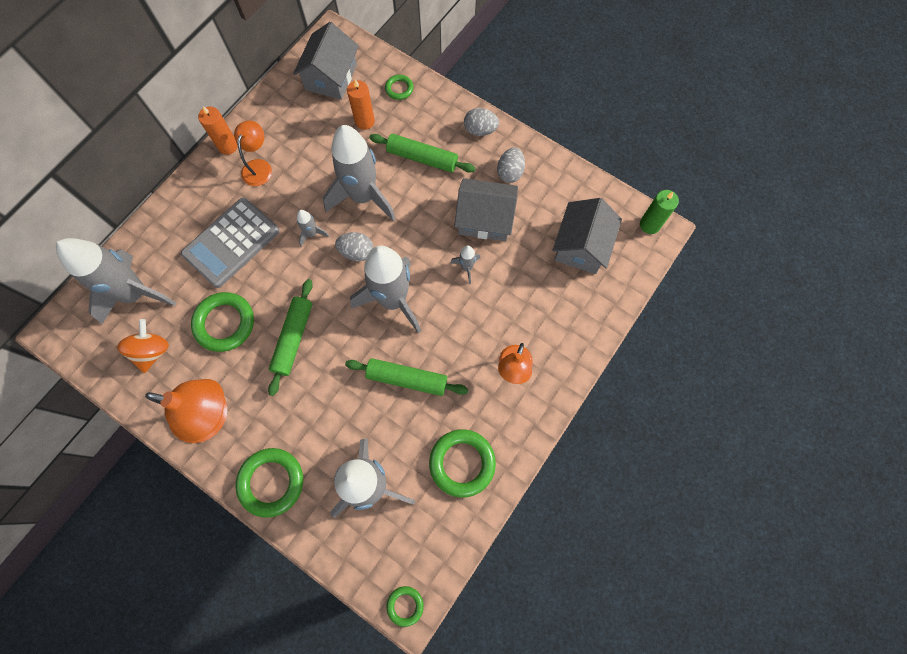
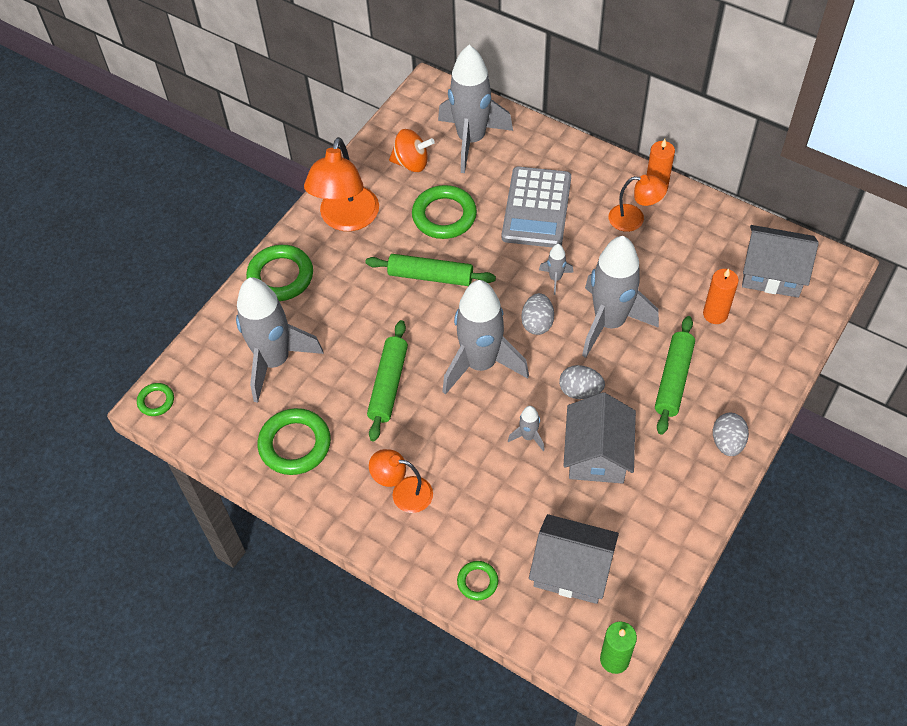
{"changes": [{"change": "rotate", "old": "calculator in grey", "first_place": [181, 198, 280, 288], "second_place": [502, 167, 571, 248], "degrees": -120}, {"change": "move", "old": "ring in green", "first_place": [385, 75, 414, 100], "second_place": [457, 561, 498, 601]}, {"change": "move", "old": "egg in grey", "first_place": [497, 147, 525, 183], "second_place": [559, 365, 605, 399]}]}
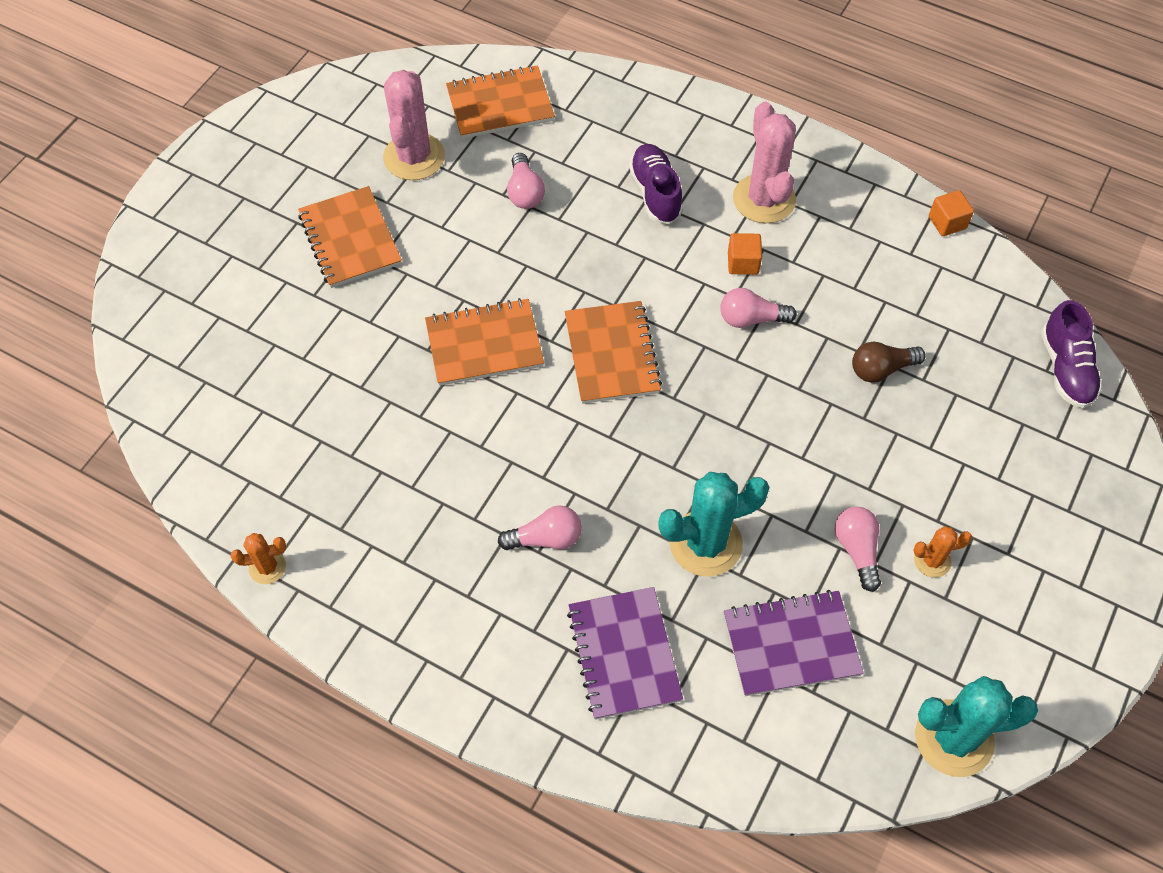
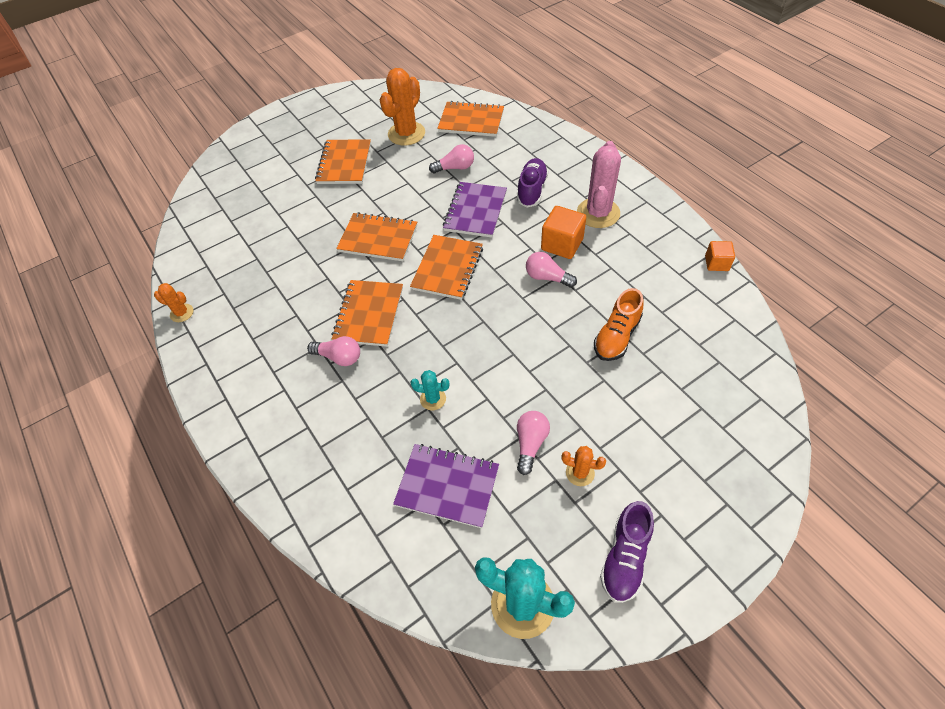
{"changes": [{"change": "recolor", "old": "cactus in pink", "new": "cactus in orange", "first_place": [383, 70, 445, 180], "second_place": [379, 68, 425, 146]}, {"change": "rotate", "old": "light bulb in pink", "first_place": [507, 153, 545, 209], "second_place": [429, 144, 474, 173], "degrees": -120}, {"change": "move", "old": "notebook in purple", "first_place": [567, 587, 683, 720], "second_place": [443, 182, 507, 238]}, {"change": "resize", "old": "cactus in turquoise", "first_place": [658, 472, 769, 577], "second_place": [410, 370, 449, 410], "factor": 0.51}, {"change": "resize", "old": "cube in orange", "first_place": [728, 233, 762, 275], "second_place": [541, 206, 586, 259], "factor": 1.62}, {"change": "replace", "old": "light bulb in brown", "new": "shoe in orange", "first_place": [852, 342, 926, 383], "second_place": [594, 288, 644, 361]}, {"change": "move", "old": "shoe in purple", "first_place": [1041, 300, 1102, 408], "second_place": [600, 501, 654, 603]}, {"change": "insert", "new": "notebook in orange", "second_place": [332, 280, 403, 347]}]}
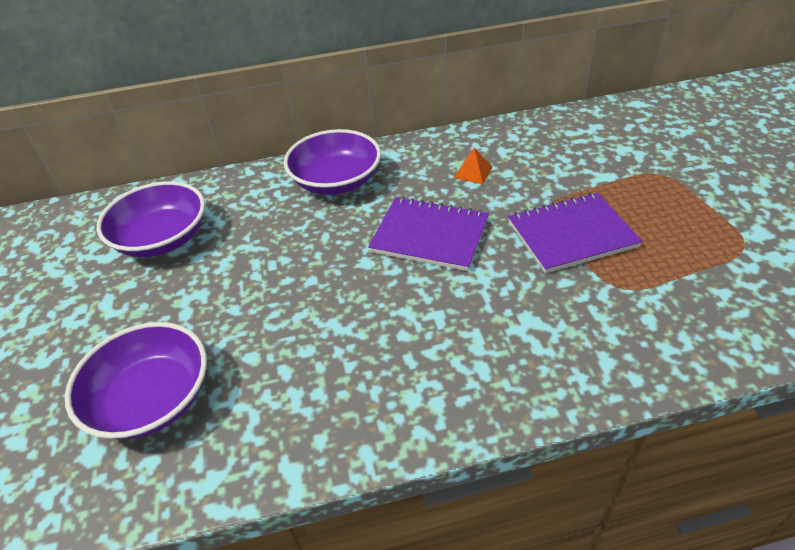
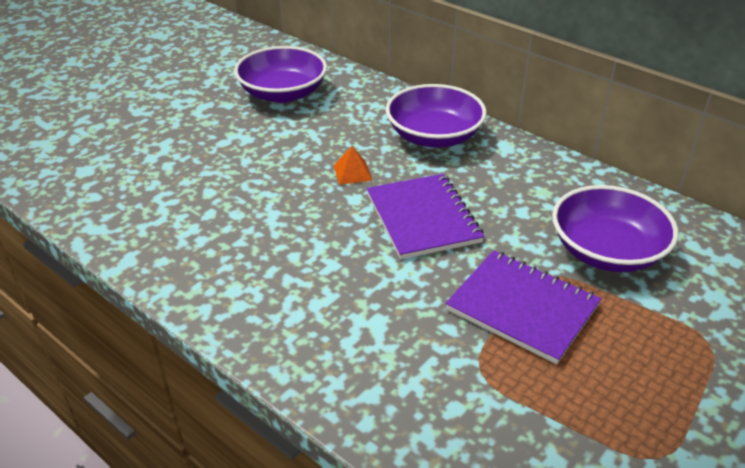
{"changes": [{"change": "move", "old": "bowl in purple", "first_place": [65, 322, 207, 440], "second_place": [552, 185, 678, 272]}, {"change": "move", "old": "pyramid in orange", "first_place": [454, 148, 493, 184], "second_place": [333, 146, 373, 185]}]}
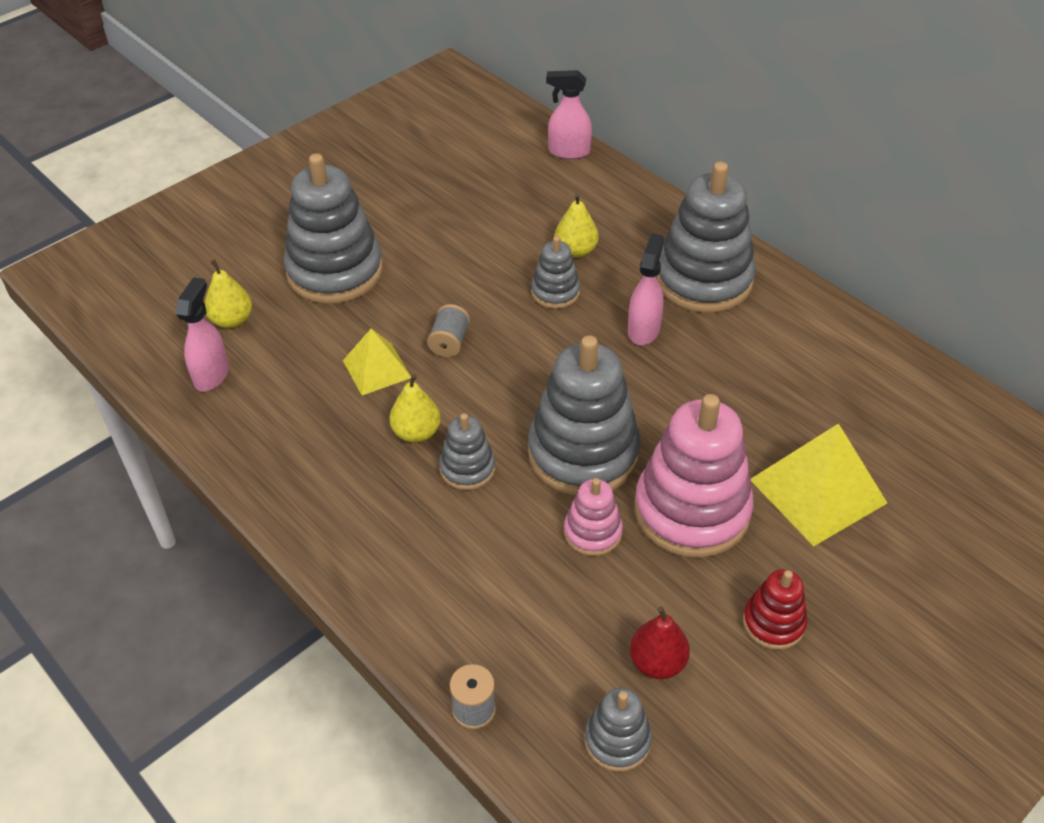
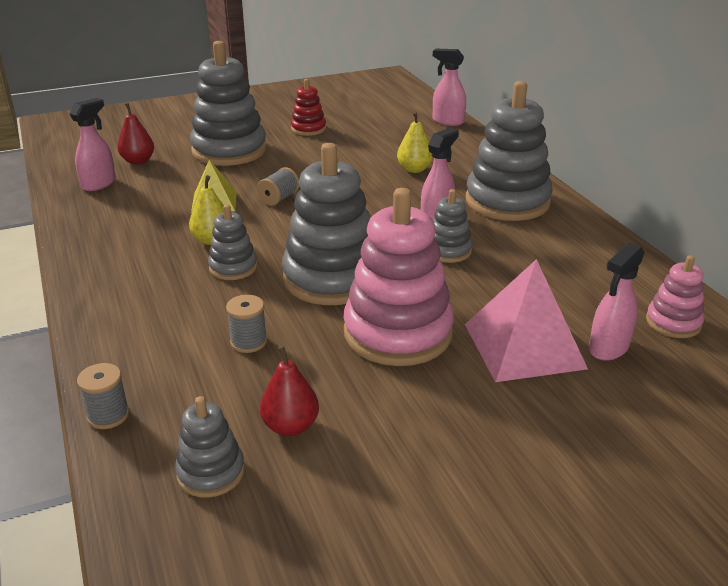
{"changes": [{"change": "recolor", "old": "pear in yellow", "new": "pear in red", "first_place": [205, 260, 252, 329], "second_place": [117, 103, 154, 165]}, {"change": "move", "old": "stacking toy in grey", "first_place": [531, 236, 580, 309], "second_place": [433, 189, 472, 263]}, {"change": "move", "old": "stacking toy in pink", "first_place": [564, 478, 623, 556], "second_place": [646, 255, 704, 338]}, {"change": "move", "old": "stacking toy in red", "first_place": [743, 569, 807, 650], "second_place": [291, 79, 326, 136]}, {"change": "recolor", "old": "pyramid in yellow", "new": "pyramid in pink", "first_place": [751, 423, 887, 546], "second_place": [465, 259, 588, 382]}, {"change": "insert", "new": "spool in grey", "second_place": [226, 295, 267, 353]}, {"change": "insert", "new": "spray bottle in pink", "second_place": [589, 242, 645, 361]}]}
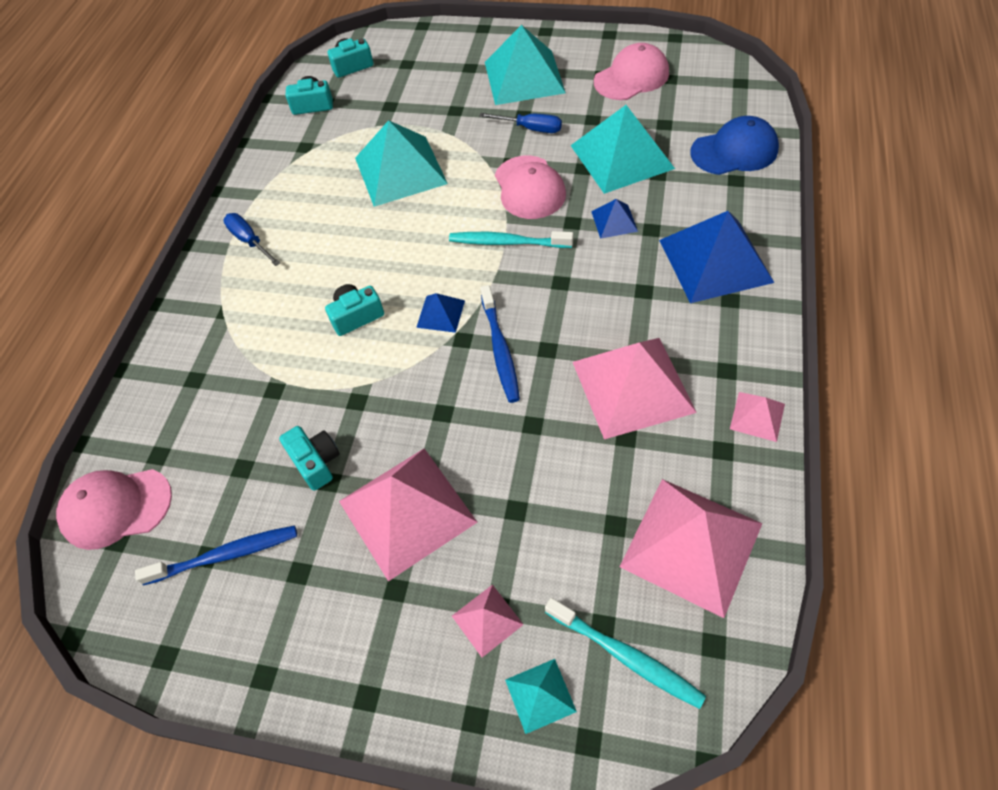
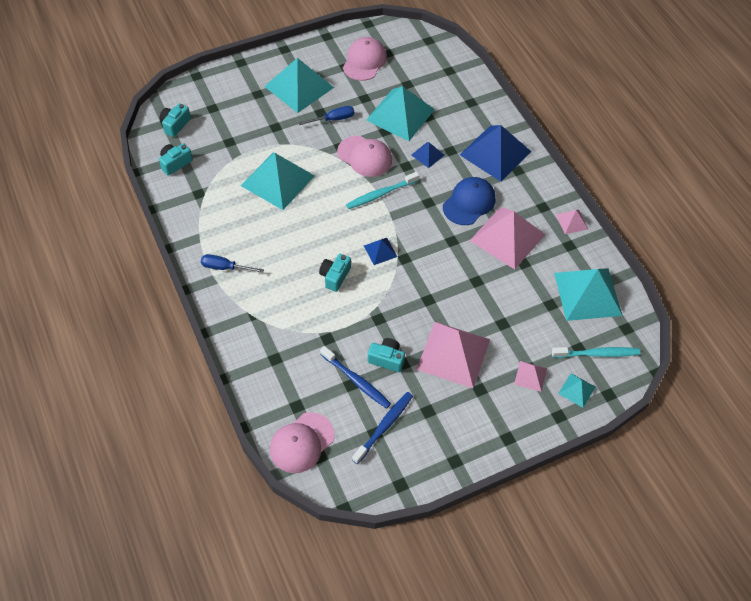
{"changes": [{"change": "move", "old": "toothbrush in blue", "first_place": [480, 285, 520, 403], "second_place": [320, 346, 391, 409]}, {"change": "recolor", "old": "pyramid in pink", "new": "pyramid in turquoise", "first_place": [620, 479, 762, 618], "second_place": [554, 268, 622, 321]}, {"change": "move", "old": "cap in blue", "first_place": [690, 116, 779, 175], "second_place": [443, 177, 496, 225]}]}
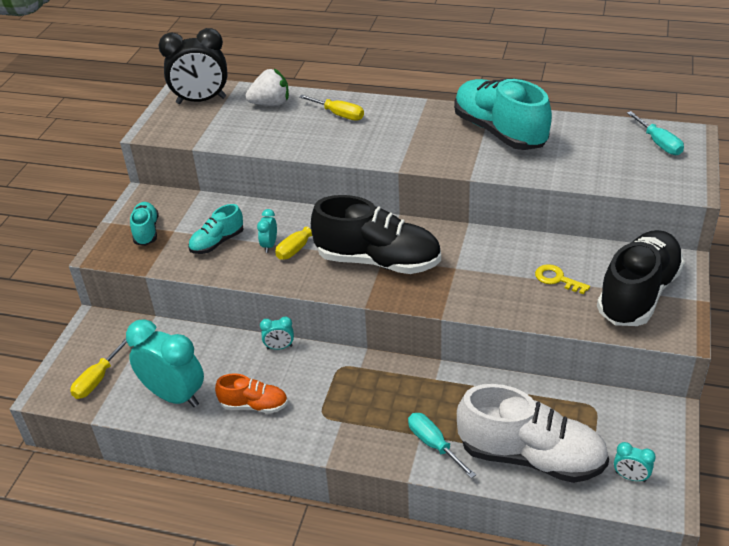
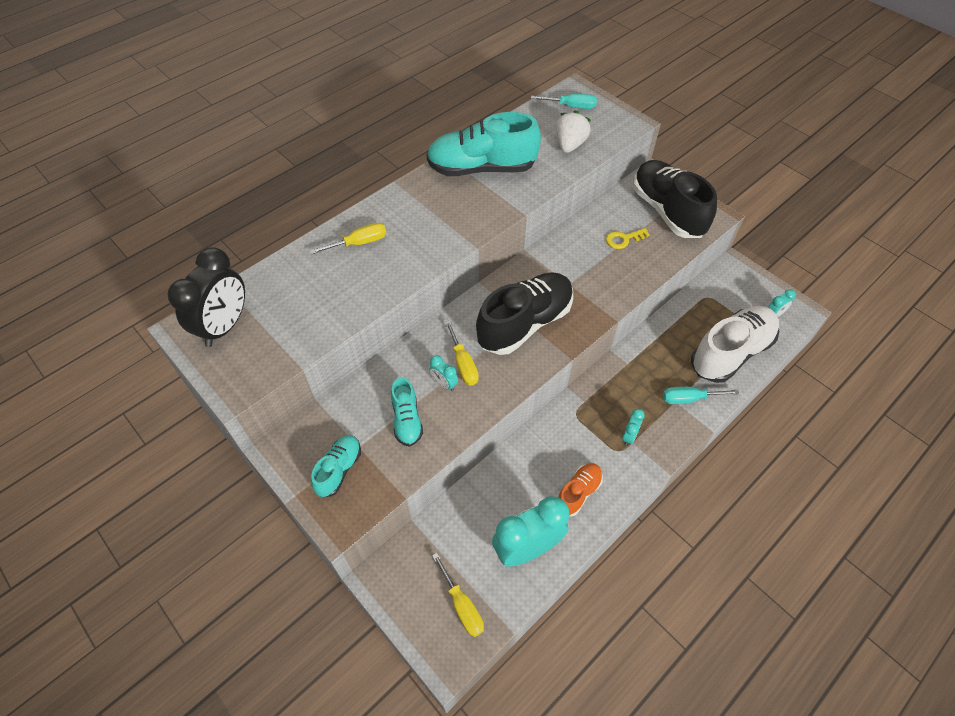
{"changes": [{"change": "rotate", "old": "shoe in turquoise", "first_place": [130, 202, 158, 246], "second_place": [311, 435, 361, 497], "degrees": 90}, {"change": "move", "old": "strawberry in white", "first_place": [246, 68, 289, 106], "second_place": [556, 110, 591, 153]}, {"change": "move", "old": "clock in turquoise", "first_place": [260, 316, 294, 350], "second_place": [622, 409, 645, 446]}]}
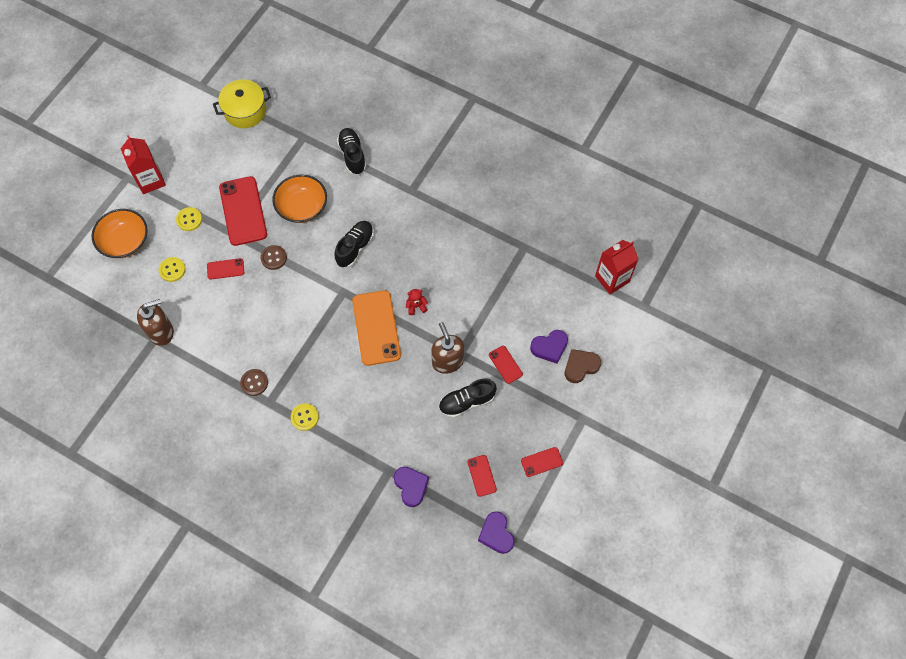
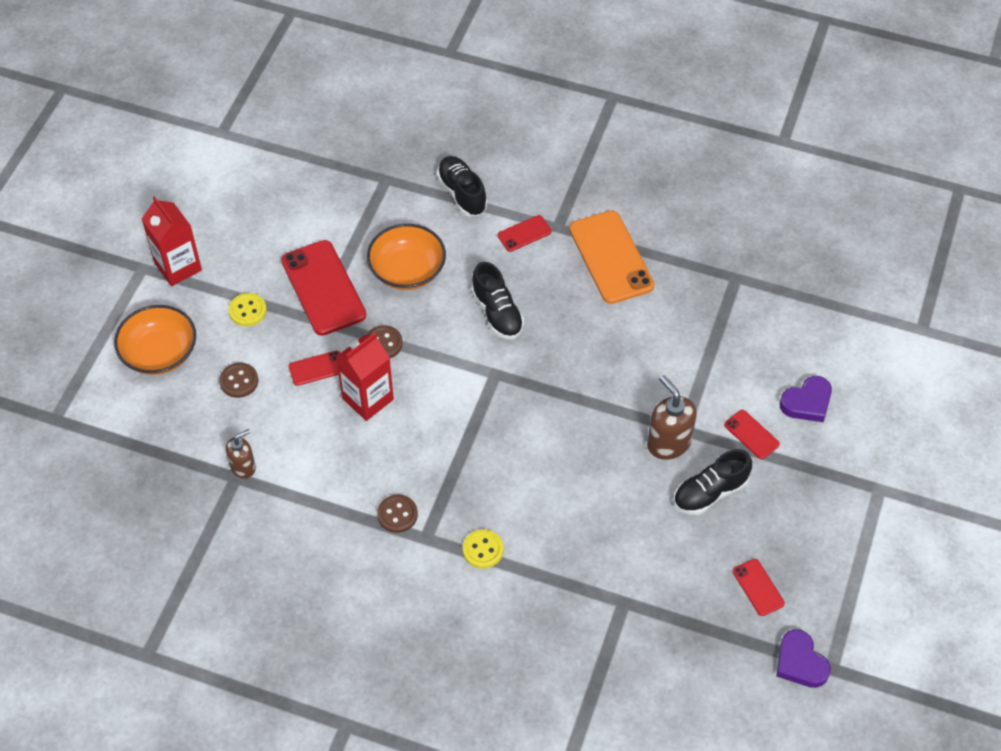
{"changes": [{"change": "resize", "old": "soap dispenser in brown", "first_place": [137, 299, 174, 346], "second_place": [226, 429, 256, 479], "factor": 0.63}, {"change": "recolor", "old": "button in yellow", "new": "button in brown", "first_place": [159, 257, 186, 282], "second_place": [219, 363, 259, 398]}, {"change": "delete", "old": "pot in yellow", "first_place": [213, 79, 271, 128]}, {"change": "rotate", "old": "shoe in black", "first_place": [334, 221, 374, 268], "second_place": [471, 262, 524, 339], "degrees": 135}, {"change": "move", "old": "phone in orange", "first_place": [352, 290, 401, 366], "second_place": [569, 210, 654, 304]}, {"change": "delete", "old": "heart in purple", "first_place": [394, 467, 429, 507]}, {"change": "delete", "old": "teddy bear in red", "first_place": [406, 289, 428, 315]}, {"change": "move", "old": "phone in red", "first_place": [521, 447, 563, 477], "second_place": [498, 215, 552, 252]}, {"change": "delete", "old": "heart in brown", "first_place": [565, 349, 601, 383]}, {"change": "move", "old": "carton in red", "first_place": [595, 240, 638, 294], "second_place": [336, 333, 394, 421]}]}
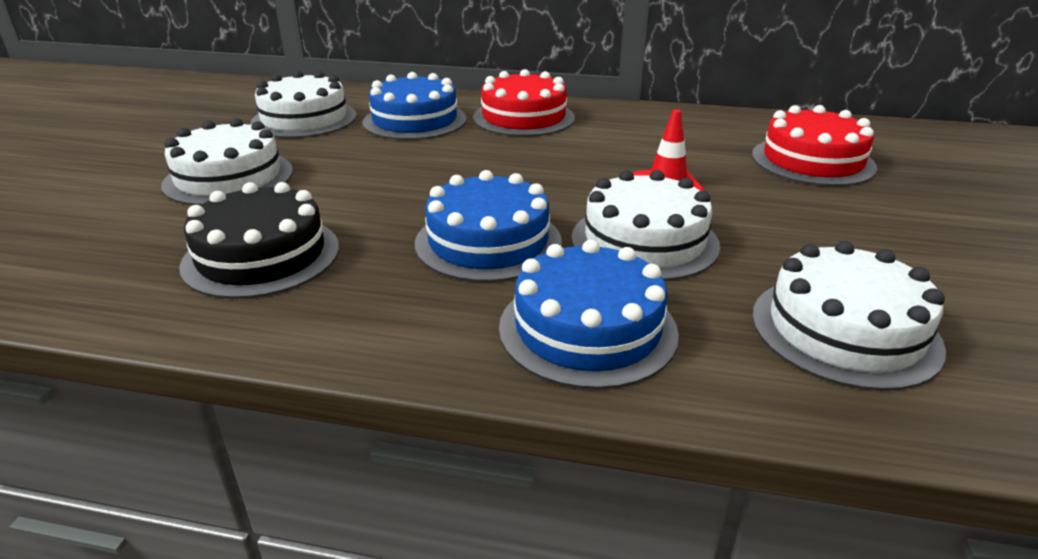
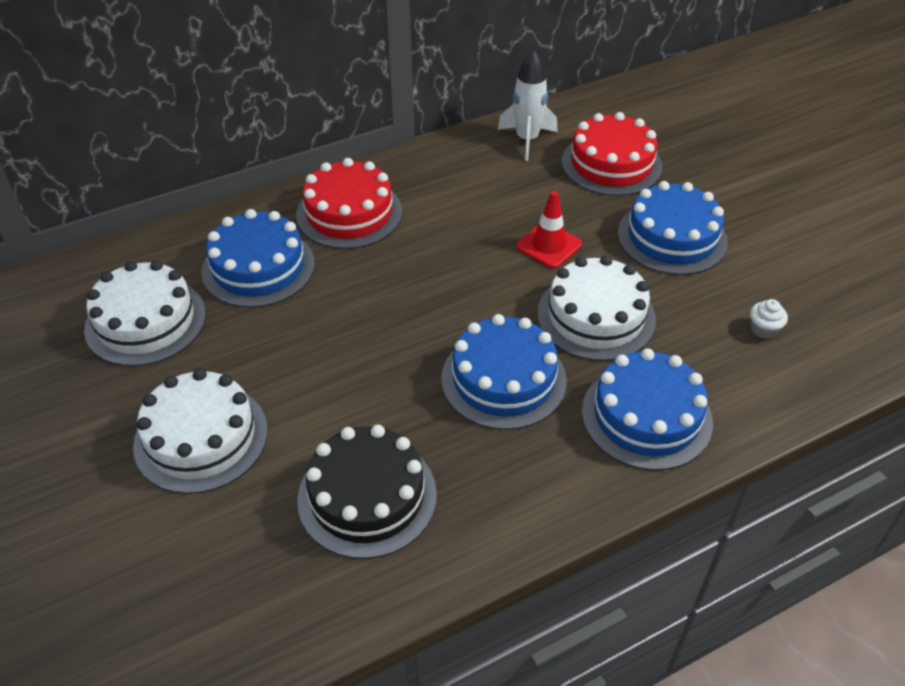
{"changes": [{"change": "replace", "old": "cake in white", "new": "cupcake in white", "first_place": [752, 241, 946, 391], "second_place": [750, 299, 788, 339]}, {"change": "insert", "new": "rocket in white", "second_place": [498, 50, 558, 161]}, {"change": "insert", "new": "cake in blue", "second_place": [618, 181, 728, 275]}]}
